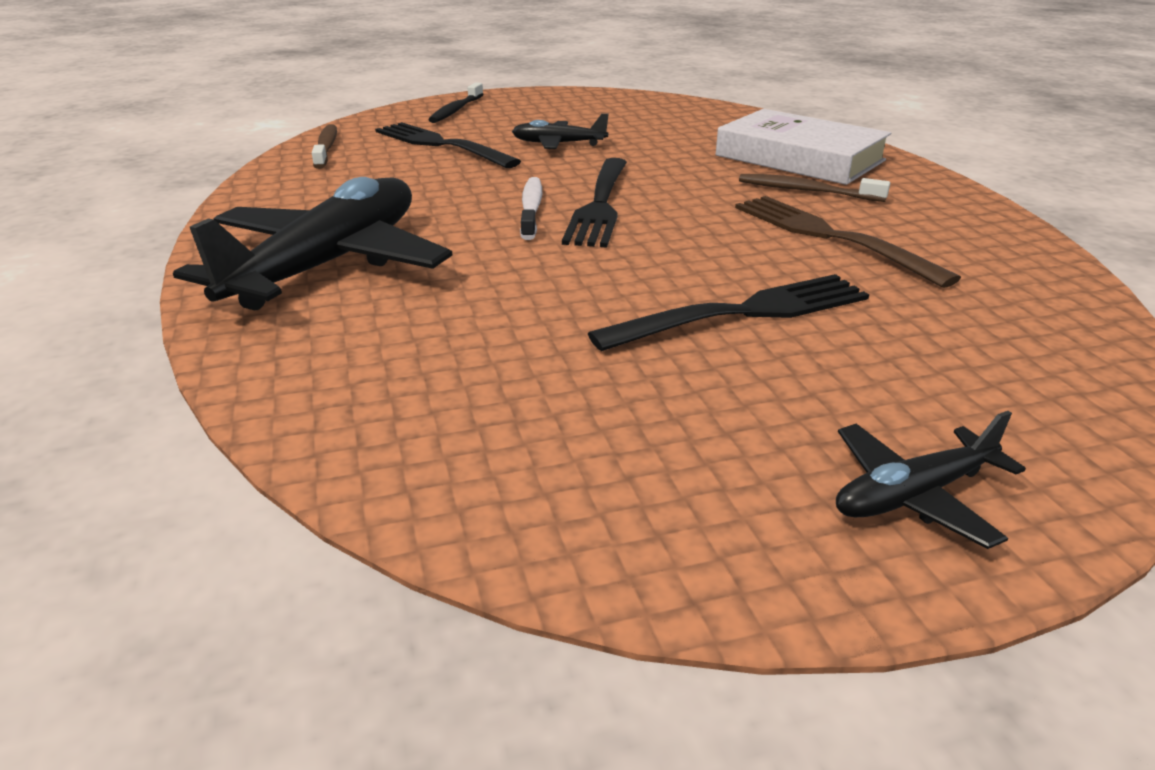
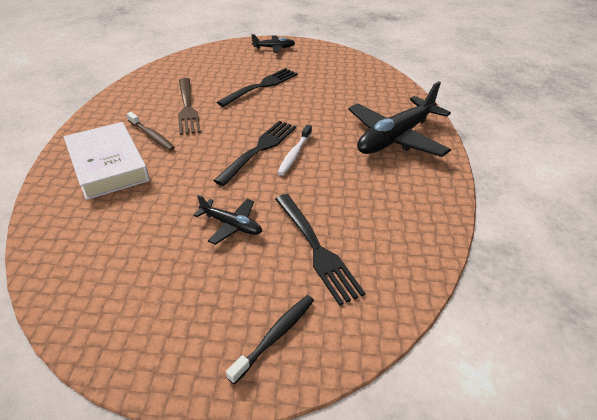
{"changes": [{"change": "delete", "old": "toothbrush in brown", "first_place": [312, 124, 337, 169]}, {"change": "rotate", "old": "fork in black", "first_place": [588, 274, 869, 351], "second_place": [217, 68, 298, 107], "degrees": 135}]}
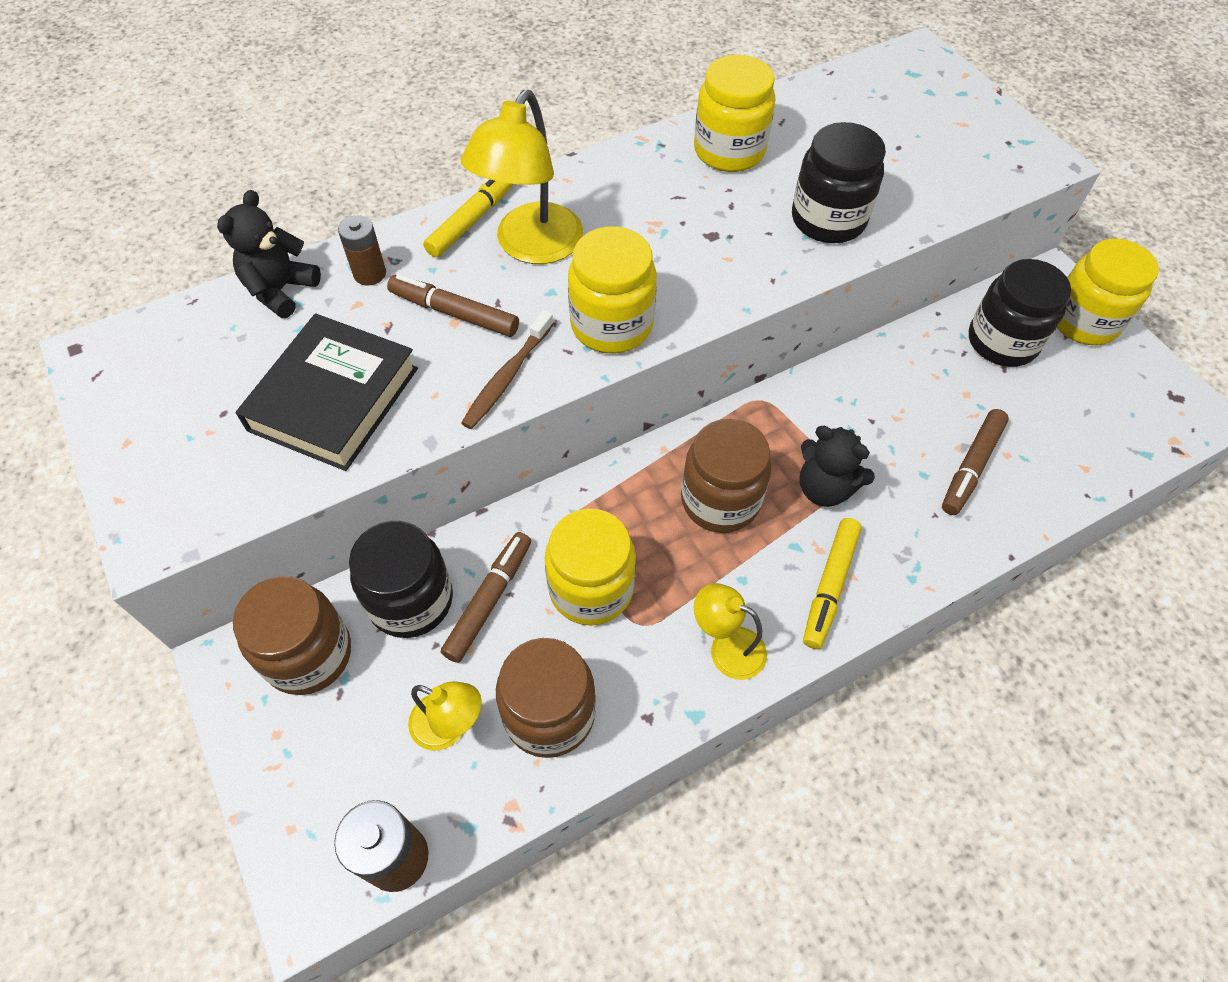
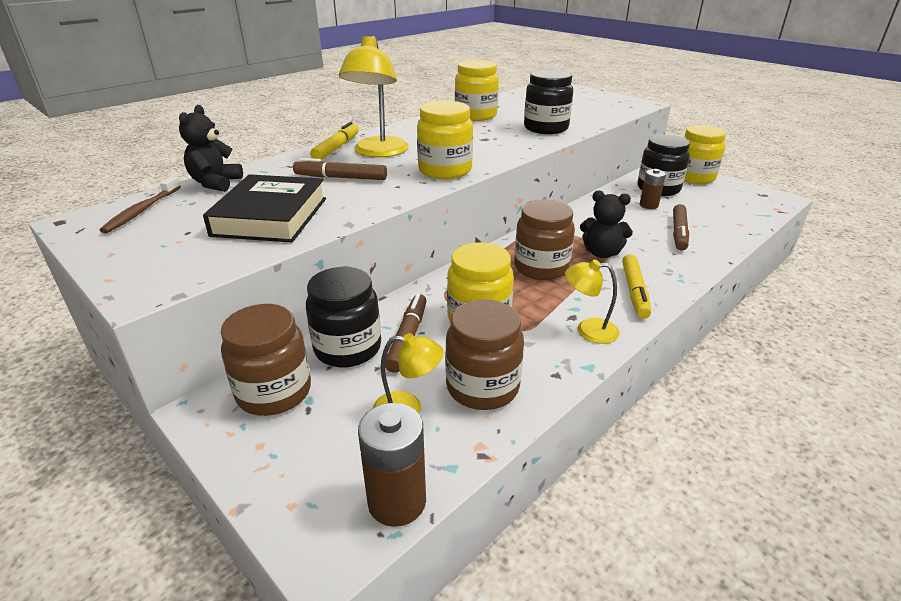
{"changes": [{"change": "move", "old": "battery in brown", "first_place": [338, 215, 386, 285], "second_place": [640, 169, 666, 209]}, {"change": "move", "old": "toothbrush in brown", "first_place": [461, 310, 554, 429], "second_place": [100, 176, 181, 233]}]}
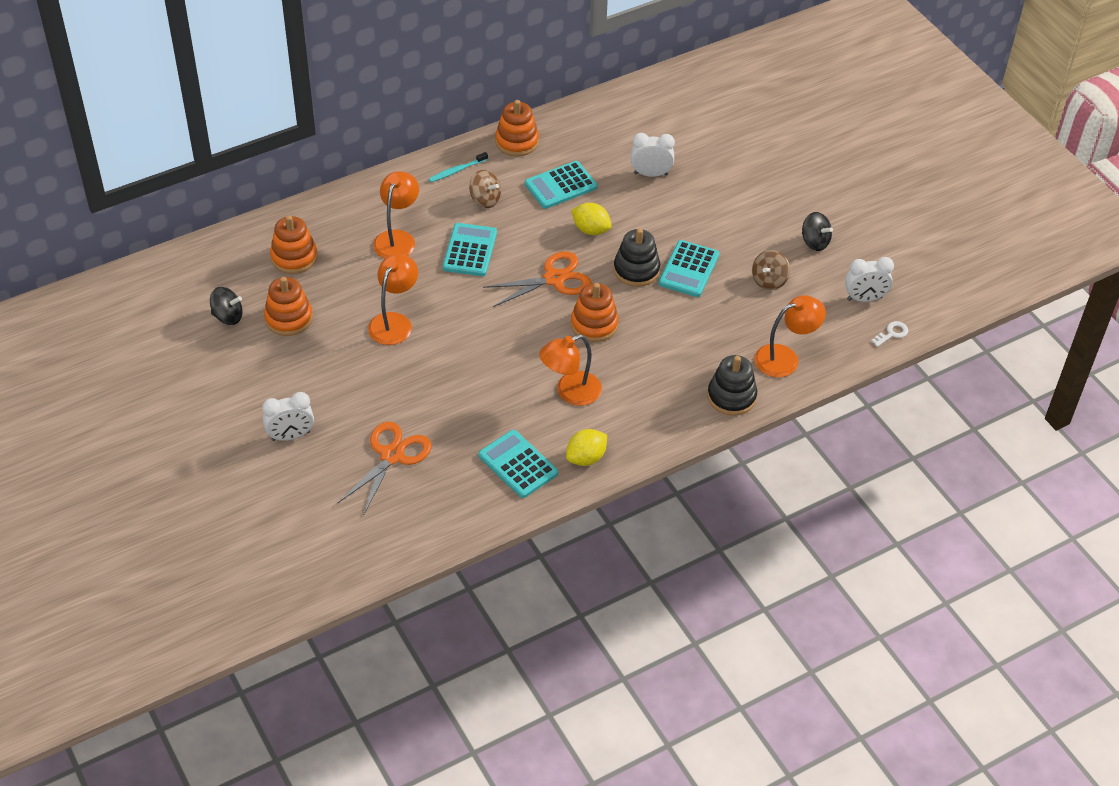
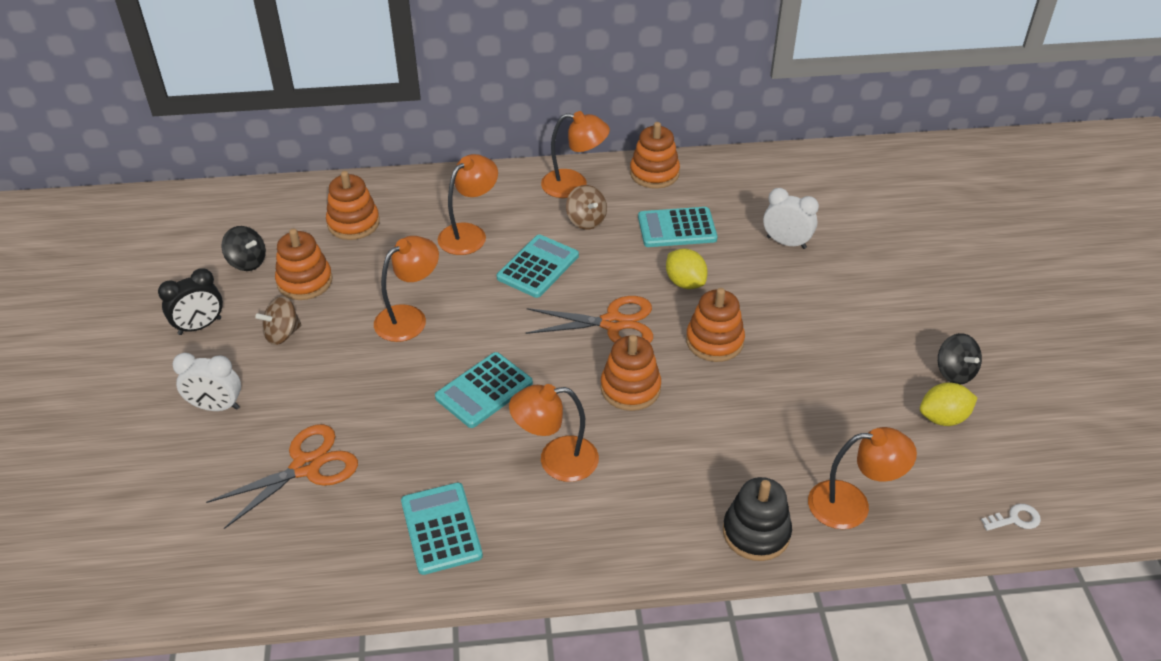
{"changes": [{"change": "replace", "old": "toothbrush in turquoise", "new": "lamp in orange", "first_place": [429, 152, 488, 182], "second_place": [541, 111, 610, 198]}, {"change": "move", "old": "lemon in yellow", "first_place": [566, 429, 607, 466], "second_place": [920, 382, 977, 426]}, {"change": "recolor", "old": "stacking toy in black", "new": "stacking toy in orange", "first_place": [614, 228, 660, 287], "second_place": [686, 288, 745, 362]}, {"change": "move", "old": "calculator in turquoise", "first_place": [659, 240, 719, 297], "second_place": [435, 352, 533, 428]}, {"change": "move", "old": "spinning top in brown", "first_place": [752, 250, 790, 290], "second_place": [255, 296, 301, 345]}, {"change": "delete", "old": "clock in white", "first_place": [845, 257, 894, 302]}, {"change": "insert", "new": "clock in black", "second_place": [158, 268, 223, 335]}]}
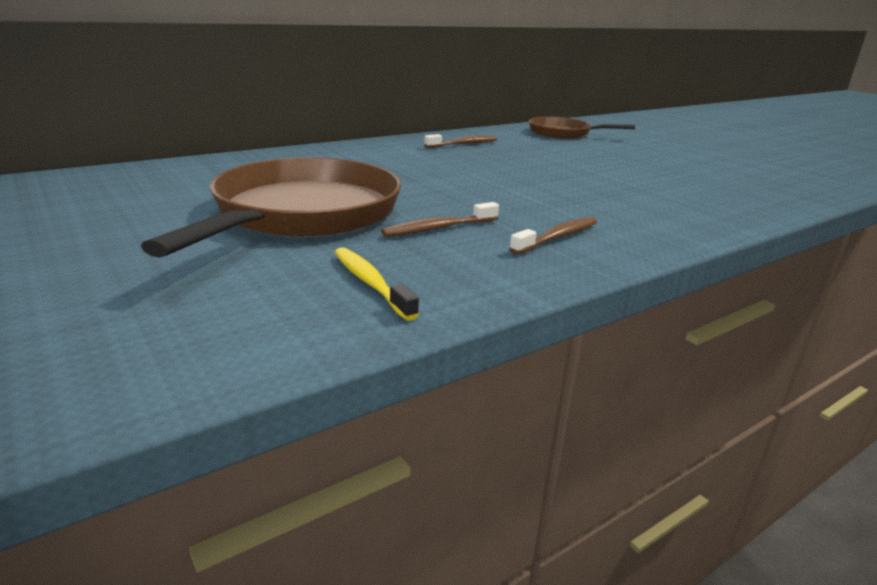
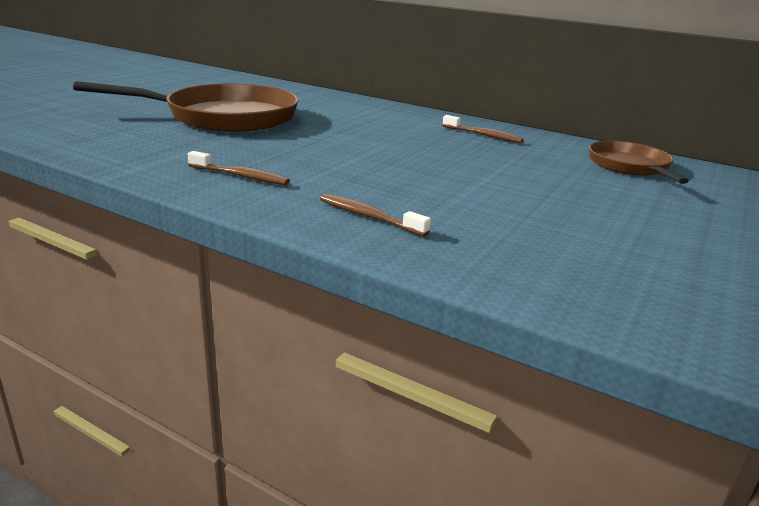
{"changes": [{"change": "delete", "old": "toothbrush in yellow", "first_place": [334, 247, 419, 321]}, {"change": "move", "old": "toothbrush in brown", "first_place": [381, 202, 499, 237], "second_place": [320, 194, 431, 237]}]}
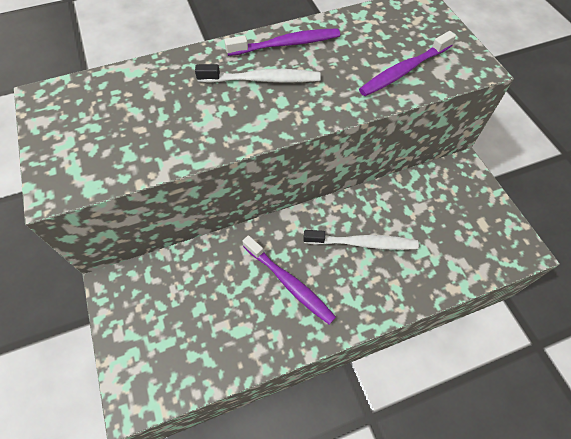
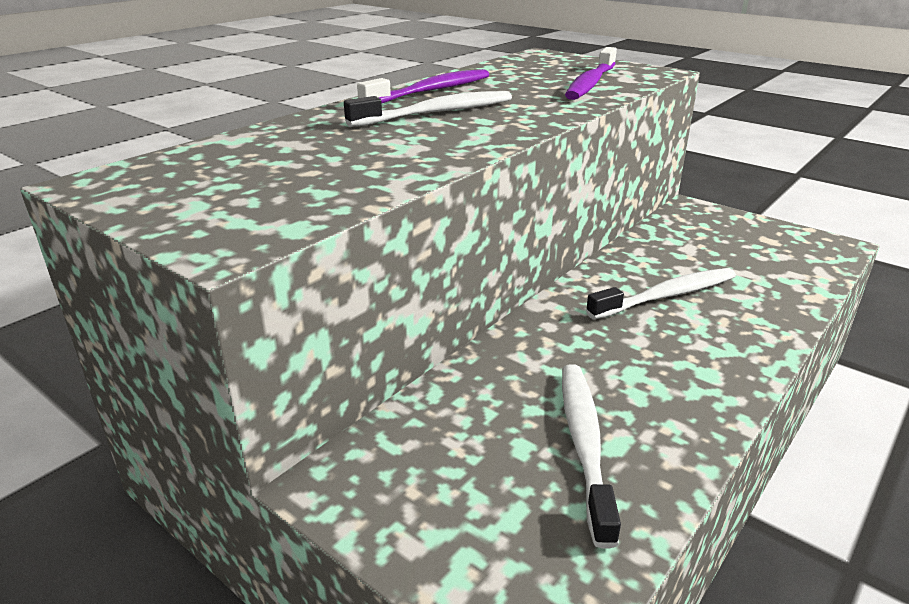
{"changes": [{"change": "delete", "old": "toothbrush in purple", "first_place": [242, 235, 336, 325]}, {"change": "insert", "new": "toothbrush in white", "second_place": [562, 364, 621, 549]}]}
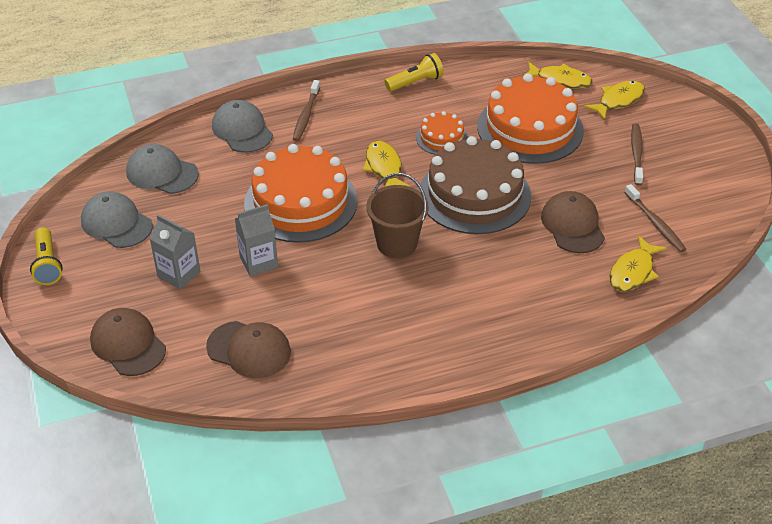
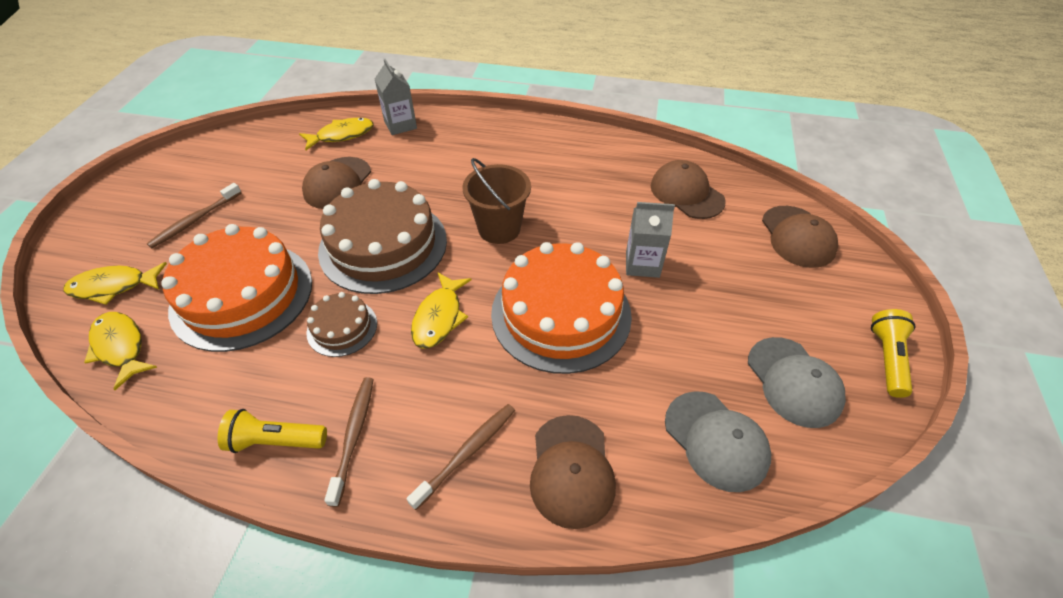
{"changes": [{"change": "move", "old": "carton in grey", "first_place": [150, 215, 200, 289], "second_place": [375, 59, 417, 135]}, {"change": "recolor", "old": "cap in grey", "new": "cap in brown", "first_place": [212, 100, 273, 153], "second_place": [530, 415, 616, 529]}, {"change": "recolor", "old": "cake in orange", "new": "cake in brown", "first_place": [416, 111, 468, 155], "second_place": [306, 292, 377, 357]}, {"change": "move", "old": "toothbrush in brown", "first_place": [625, 184, 686, 252], "second_place": [324, 377, 374, 507]}]}
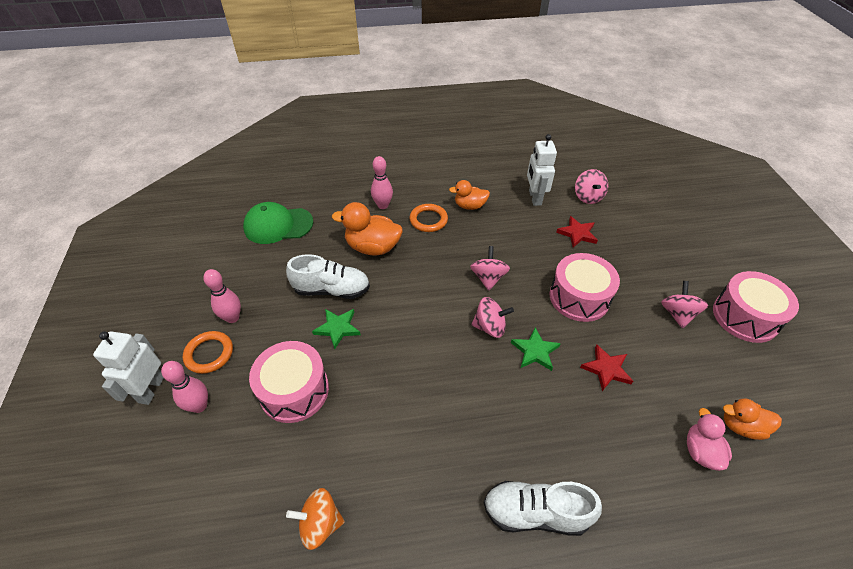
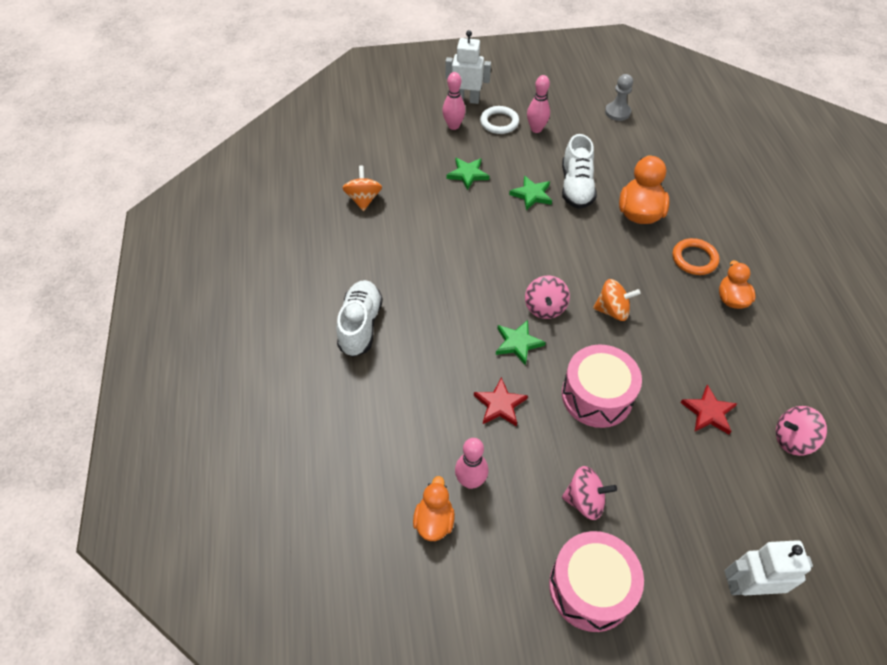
{"changes": [{"change": "recolor", "old": "ring in orange", "new": "ring in white", "first_place": [183, 331, 233, 374], "second_place": [480, 106, 519, 134]}, {"change": "delete", "old": "cap in green", "first_place": [243, 202, 314, 244]}, {"change": "replace", "old": "drum in pink", "new": "star in green", "first_place": [249, 341, 329, 423], "second_place": [447, 158, 489, 190]}, {"change": "move", "old": "bowling pin in pink", "first_place": [371, 156, 393, 209], "second_place": [455, 438, 488, 489]}, {"change": "recolor", "old": "spinning top in pink", "new": "spinning top in orange", "first_place": [470, 246, 510, 291], "second_place": [593, 279, 641, 321]}, {"change": "move", "old": "robot in white", "first_place": [527, 134, 557, 206], "second_place": [725, 540, 813, 595]}, {"change": "delete", "old": "duck in pink", "first_place": [687, 408, 732, 471]}, {"change": "insert", "new": "pawn in grey", "second_place": [605, 74, 633, 121]}]}
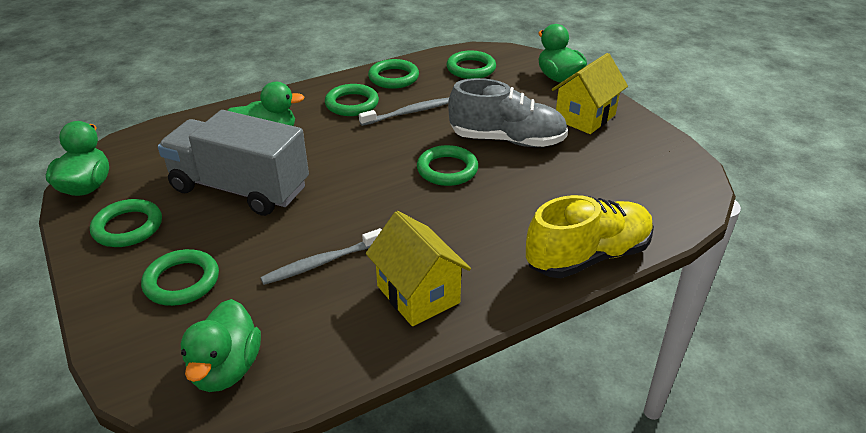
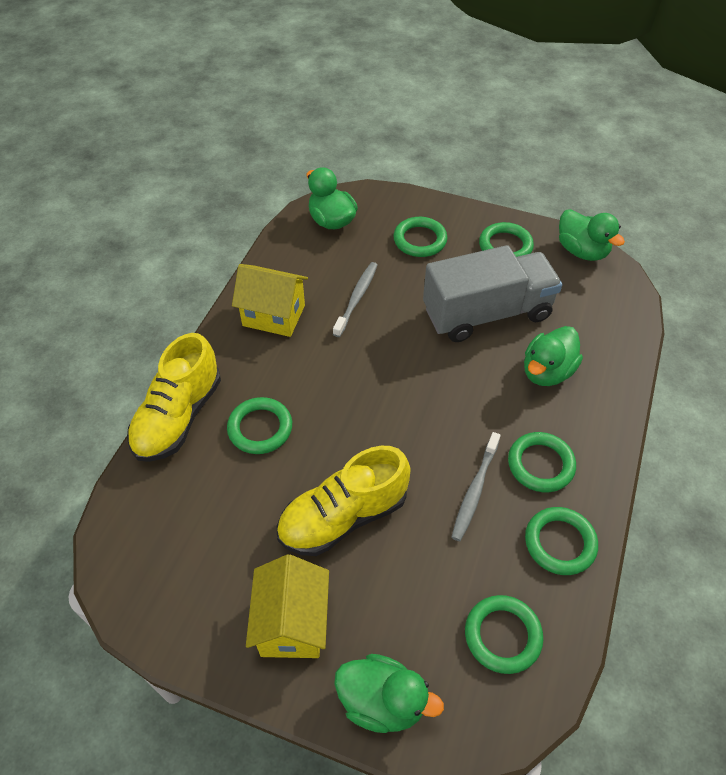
{"changes": [{"change": "move", "old": "ring in green", "first_place": [417, 145, 478, 186], "second_place": [227, 397, 292, 454]}, {"change": "recolor", "old": "shoe in grey", "new": "shoe in yellow", "first_place": [448, 78, 568, 147], "second_place": [277, 446, 411, 556]}]}
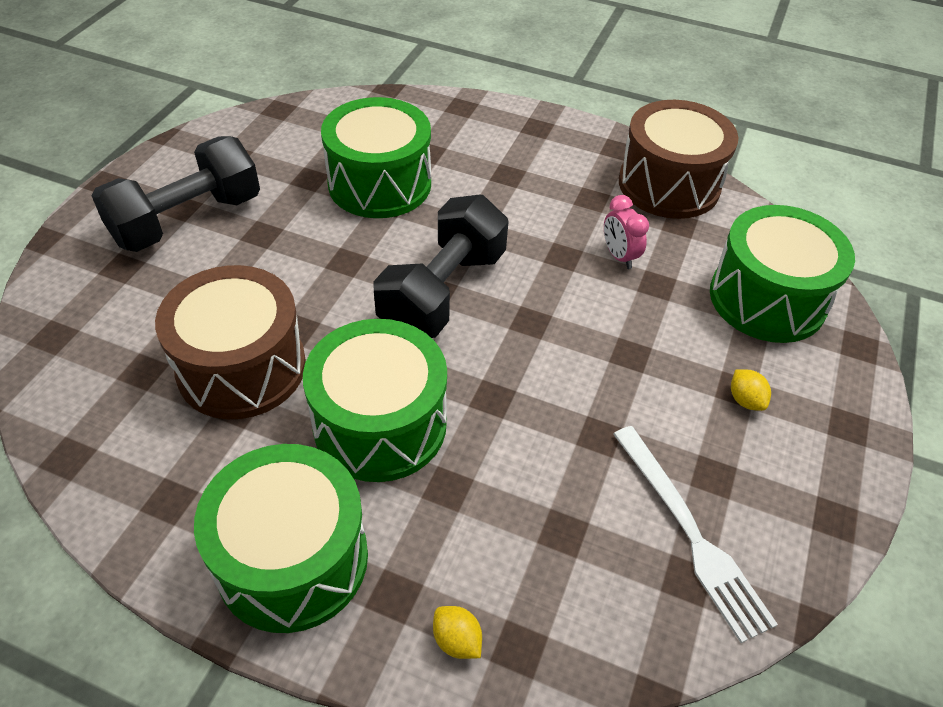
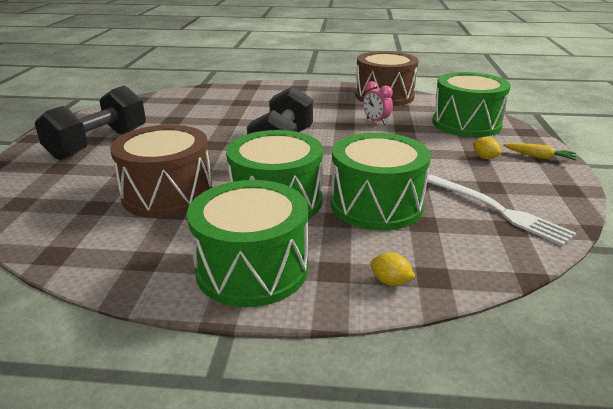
{"changes": [{"change": "move", "old": "drum in green", "first_place": [321, 97, 431, 218], "second_place": [331, 133, 431, 230]}, {"change": "insert", "new": "carrot in yellow", "second_place": [503, 143, 577, 160]}]}
